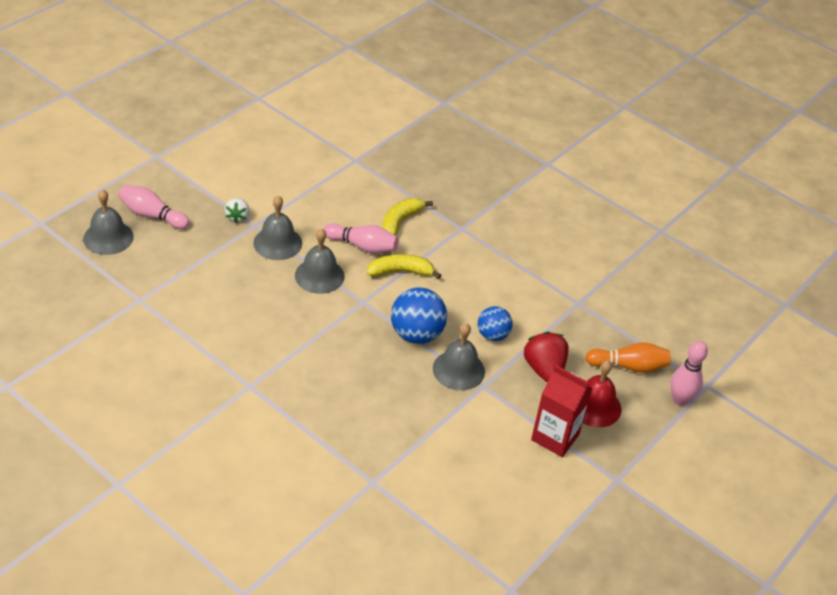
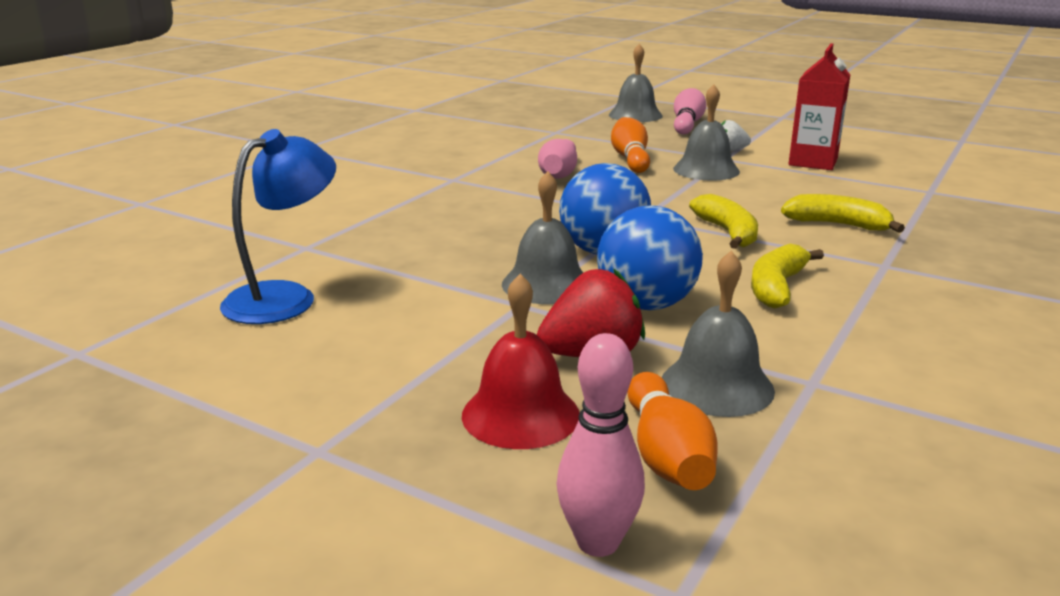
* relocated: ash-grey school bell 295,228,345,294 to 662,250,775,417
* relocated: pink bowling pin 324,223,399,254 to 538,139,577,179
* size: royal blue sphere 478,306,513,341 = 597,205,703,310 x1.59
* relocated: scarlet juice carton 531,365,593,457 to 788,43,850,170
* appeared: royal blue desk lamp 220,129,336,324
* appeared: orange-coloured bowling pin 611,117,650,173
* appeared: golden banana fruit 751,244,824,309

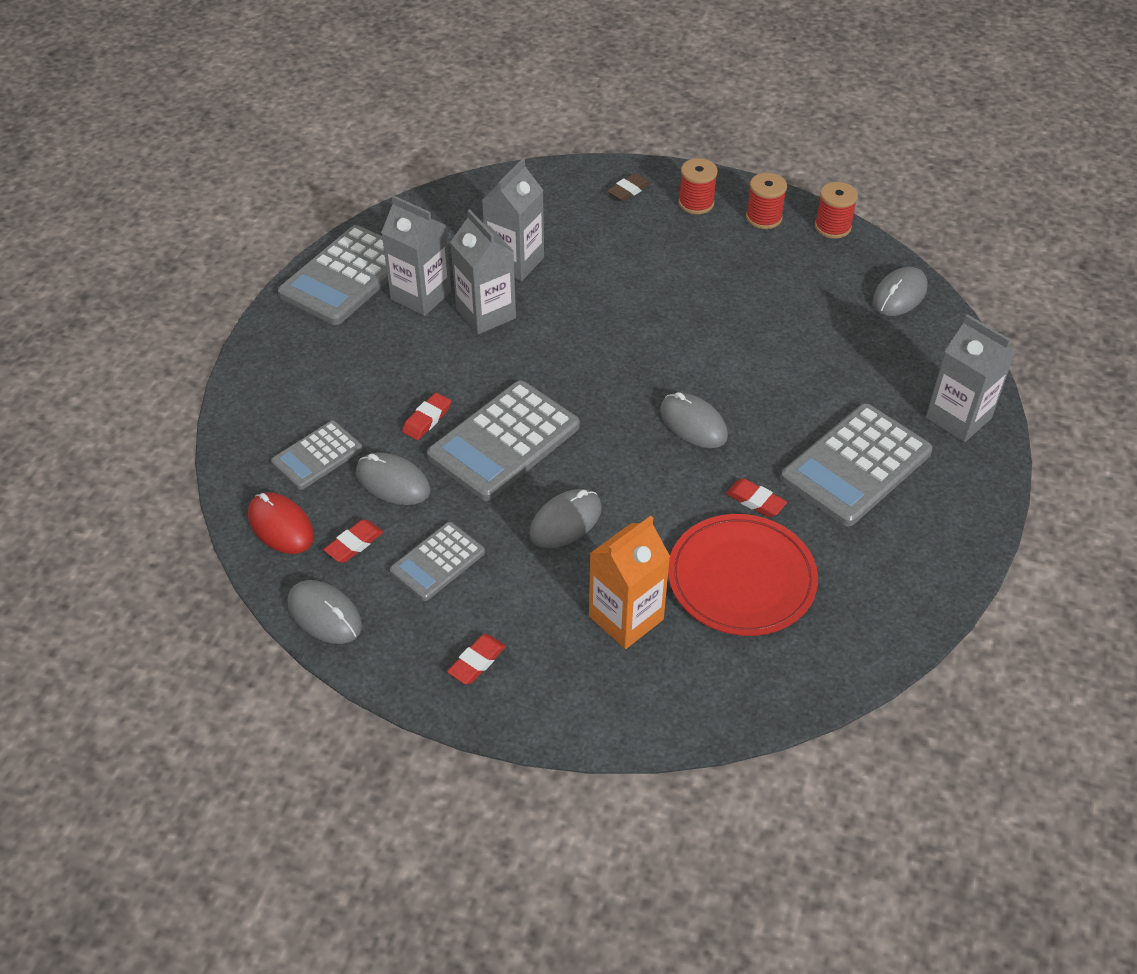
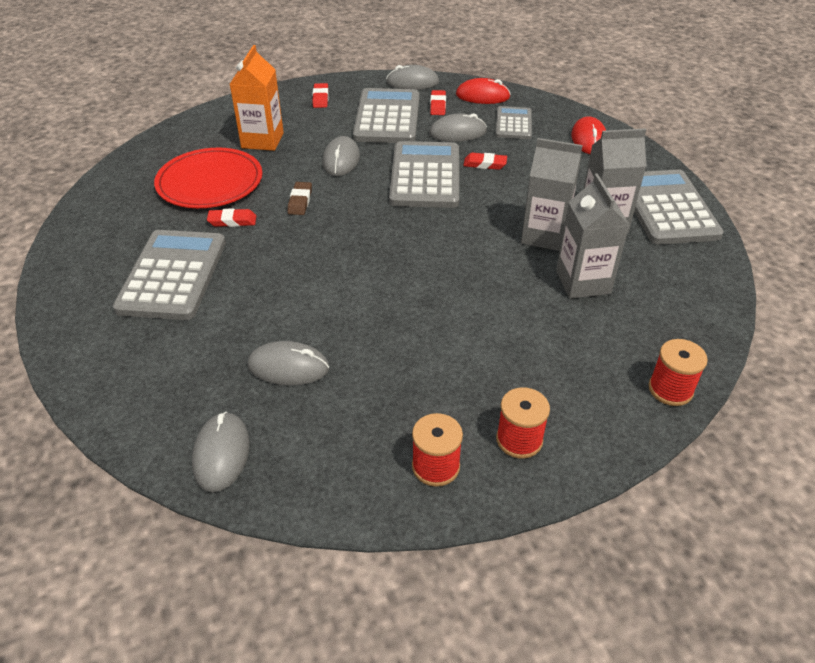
* size: ash-grey pocket calculator 390,522,485,601 = 353,88,420,143 x1.75
* spun: scarlet eraser 402,393,451,440 = 463,153,507,170 75 degrees counterclockwise
* relocated: brown eraser 607,173,651,202 to 287,182,312,215
* relocated: ash-grey computer mouse 660,392,728,448 to 247,341,329,386
* relocated: scarlet bobbin 815,182,858,239 to 649,339,708,406
* missing: ash-grey juice carton 926,314,1015,442
* appeared: scarlet computer mouse 571,116,606,154

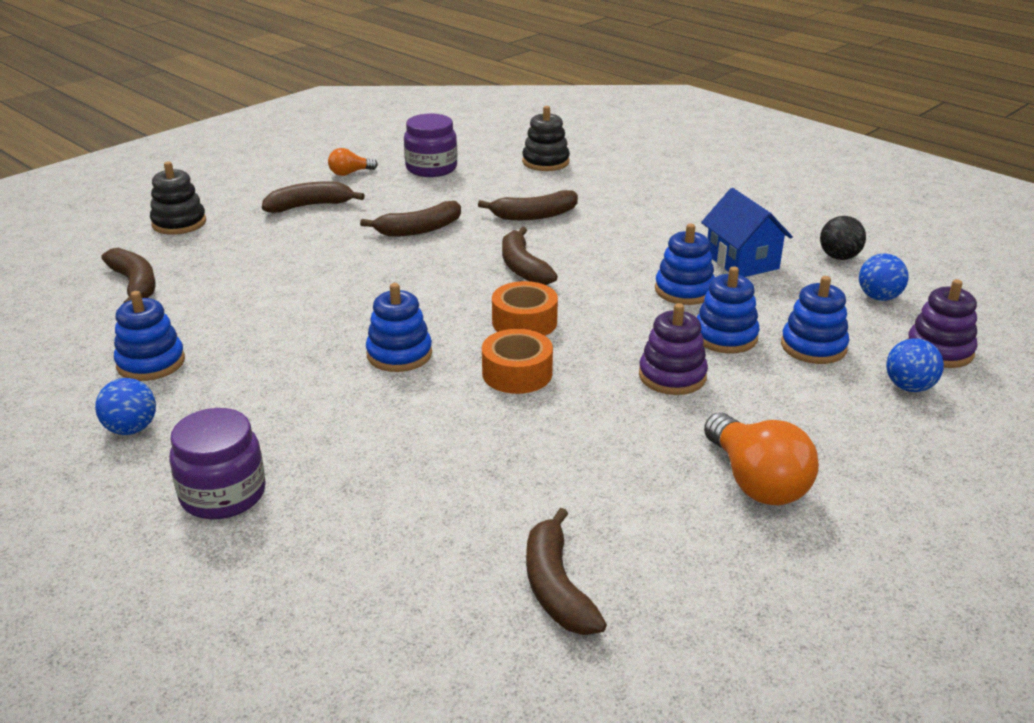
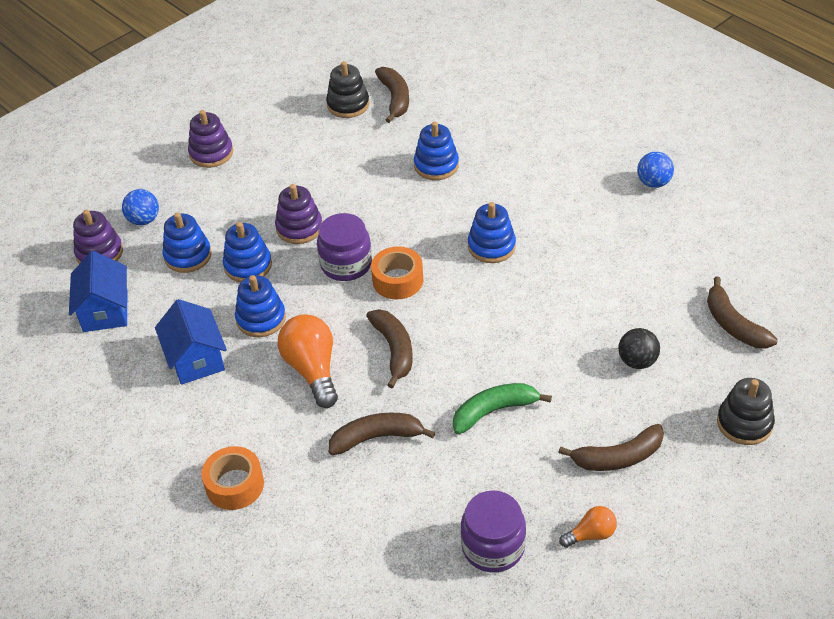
* relocated: royal blue ring stacker 114,291,185,381 to 414,121,459,180
* relocated: royal purple preserve jar 170,408,266,519 to 317,213,372,281
* colour: brown banana fruit 360,201,461,237 to emerald banana fruit 453,383,552,434
* relocated: orange-coloured sticky tape 482,329,553,394 to 201,446,264,510
* relocated: black ring stacker 522,106,570,171 to 326,61,369,118
* relocated: orange-coloured bulb 704,413,819,505 to 278,314,338,408
* relocated: black sphere 820,216,866,260 to 619,328,660,369
* exchanged: royal blue sphere 859,254,909,301 to royal blue cottage 69,251,127,332
* appeared: royal purple ring stacker 188,110,233,168

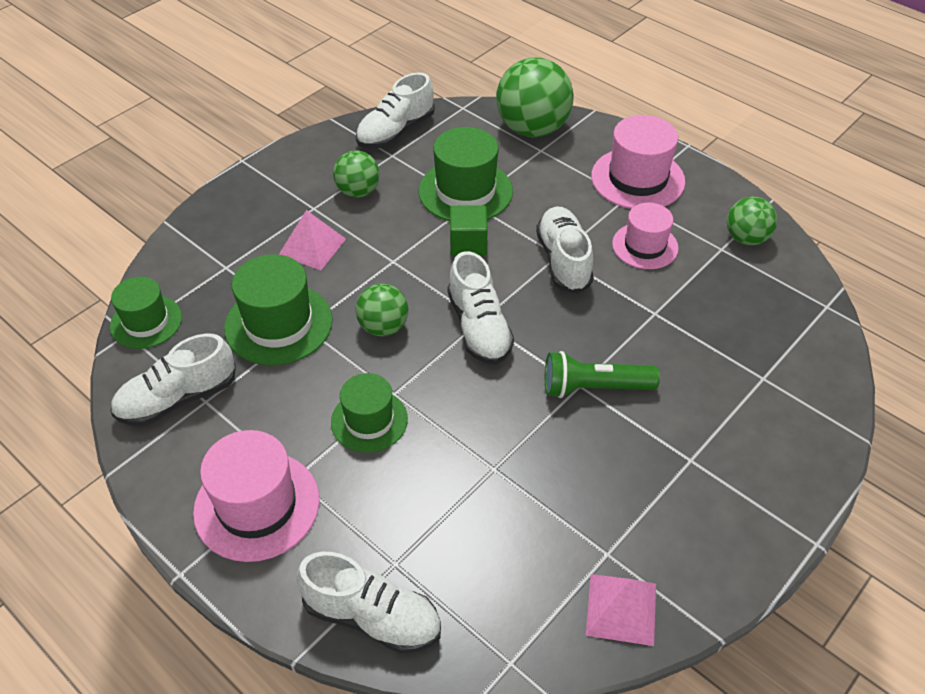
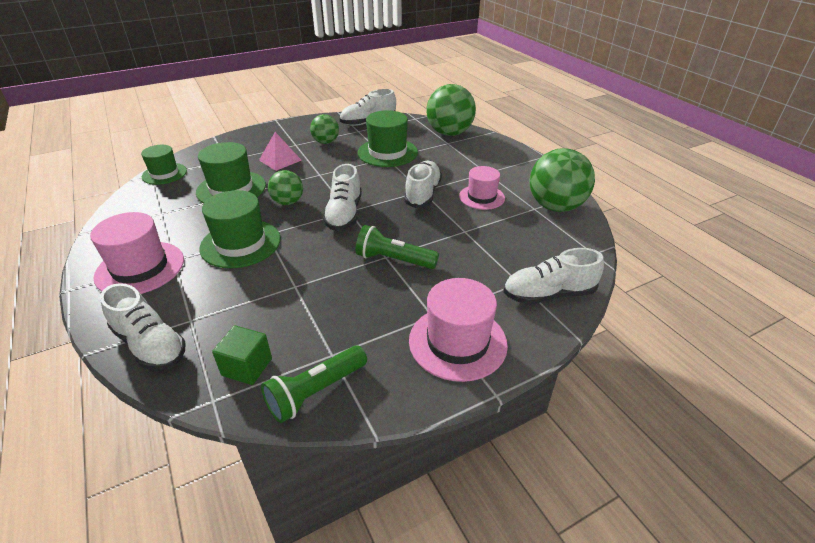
* relocated: snow-white sneaker 110,334,236,426 to 503,248,604,304
* size: emerald hat 331,373,408,453 = 199,190,281,268 x1.52
* relocated: emerald cube 450,205,488,256 to 212,325,272,385
* exchanged: pink solid pyramid 586,574,656,646 to emerald pocket torch 261,345,367,423
* relocated: pink hat 591,115,685,209 to 409,278,508,382
* size: emerald sphere 727,197,777,246 = 530,148,595,212 x1.76

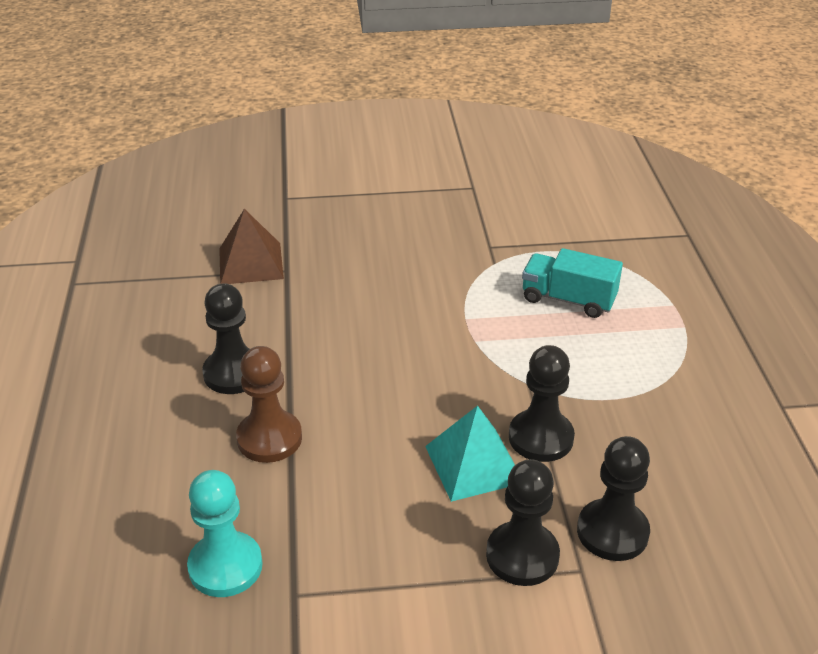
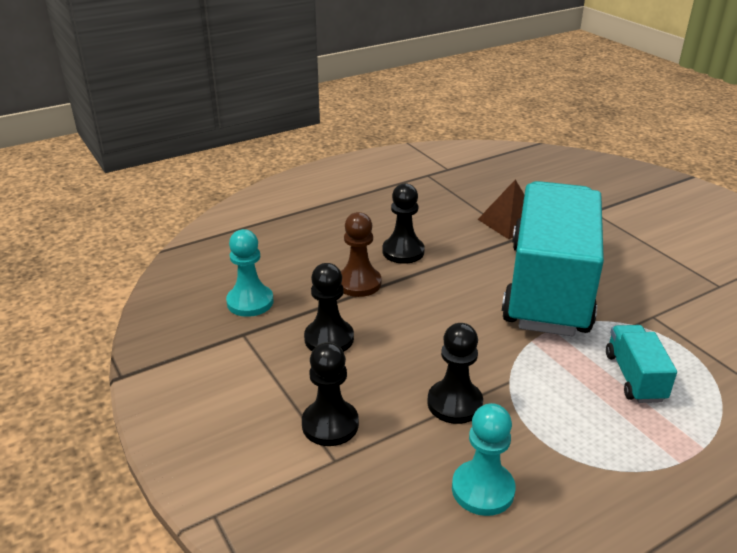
* missing: aqua solid pyramid 425,405,515,502
* relocated: black game pawn 577,436,650,561 to 304,263,354,352
* appeared: aqua game pawn 452,403,515,516
* appeared: aqua truck 502,181,604,336

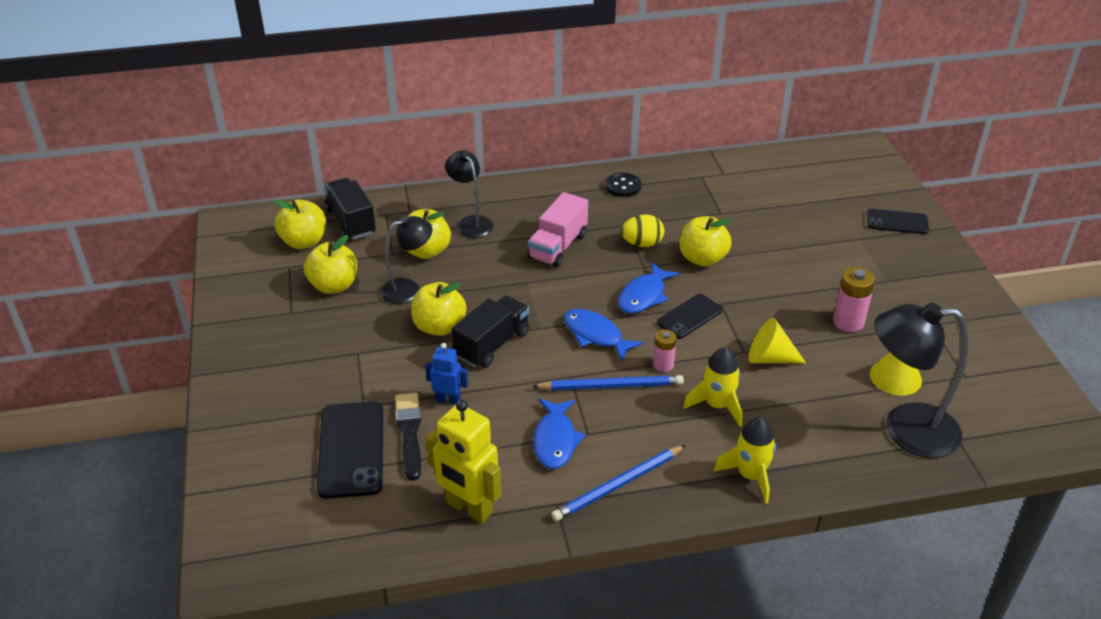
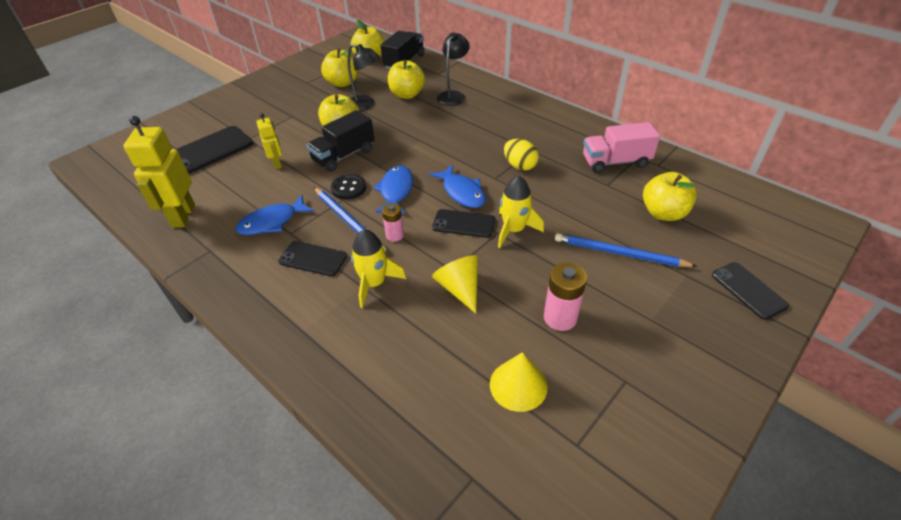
* missing: black brush 395,393,421,481
* colour: royal blue robot 425,343,468,405 to golden robot 256,113,282,169
* spun: black truck 451,295,529,368 = 306,110,375,172 135 degrees clockwise
* relocated: pink truck 528,192,588,267 to 583,122,660,173
* relocated: royal blue lead pencil 551,445,686,521 to 555,233,697,267
* relocated: black shirt button 605,172,642,197 to 331,174,366,200
* spun: royal blue fish figure 618,262,679,314 = 429,165,486,208 120 degrees counterclockwise
* relocated: golden apple fruit 680,216,732,266 to 643,172,697,221
* relocated: golden spaceship 714,417,776,503 to 498,176,544,248
* missing: black desk lamp 874,302,968,458
* appeared: black mobile phone 278,241,347,276

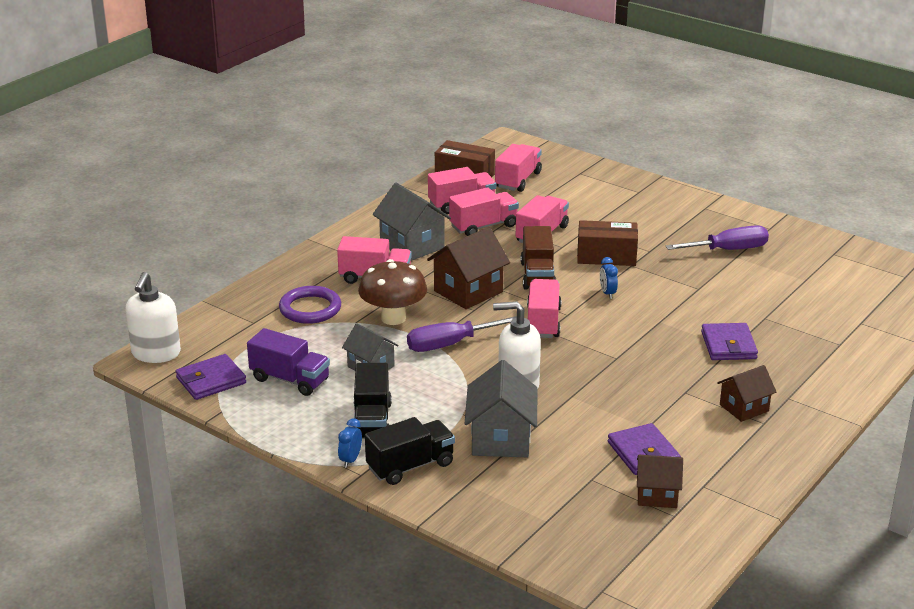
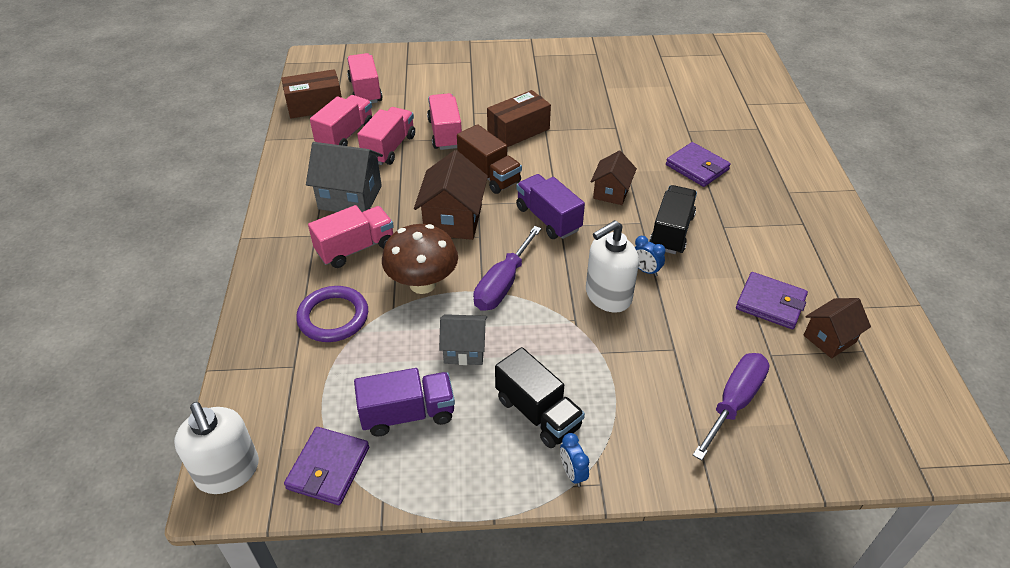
* relocated: black truck 365,417,455,485 to 649,185,697,254
* missing: ash-grey cottage 465,360,538,457
* colour: pink truck 527,279,562,338 to royal purple truck 516,174,585,239
* relocated: royal blue clock 600,257,618,299 to 635,236,665,276
* relocated: royal purple flat screwdriver 666,225,769,250 to 693,353,769,461
* relocated: brown cottage 717,365,776,422 to 591,151,637,205

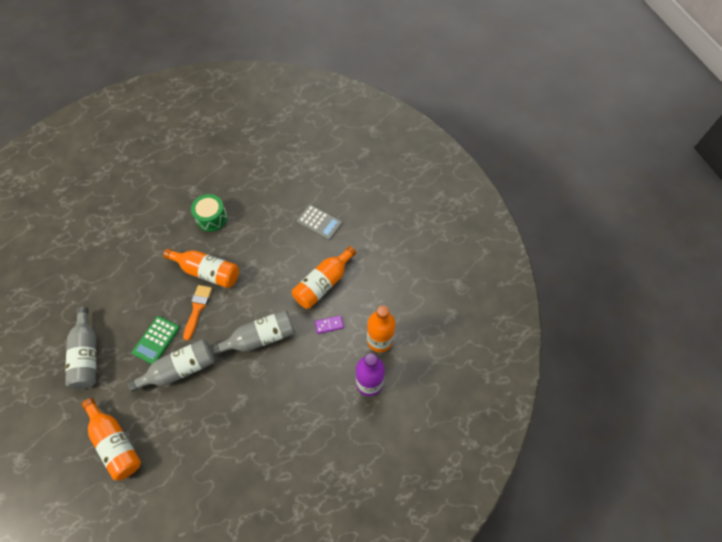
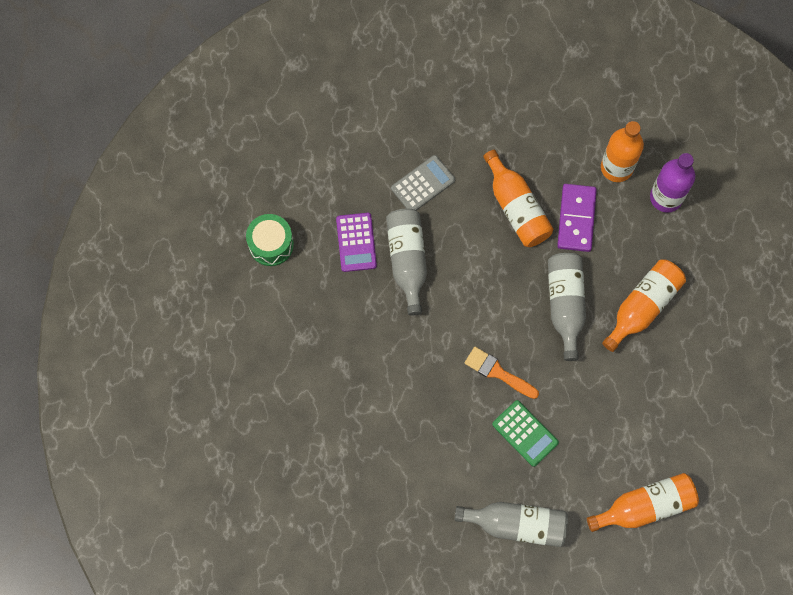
* relocated: ash-grey flask 128,339,215,392 to 386,209,427,316
* relocated: orange-coloured flask 163,248,239,288 to 602,260,686,352
* relocated: emerald snare drum 191,194,228,232 to 246,214,294,266
* size: royal purple domino piece 315,315,344,334 = 557,184,597,252 x1.88
* appeared: royal purple pocket calculator 336,213,377,272

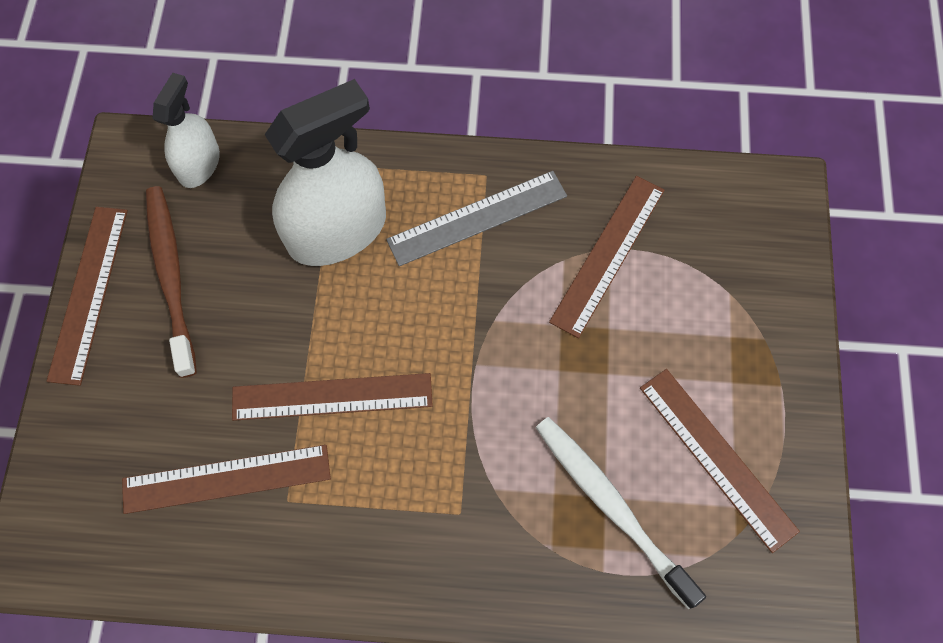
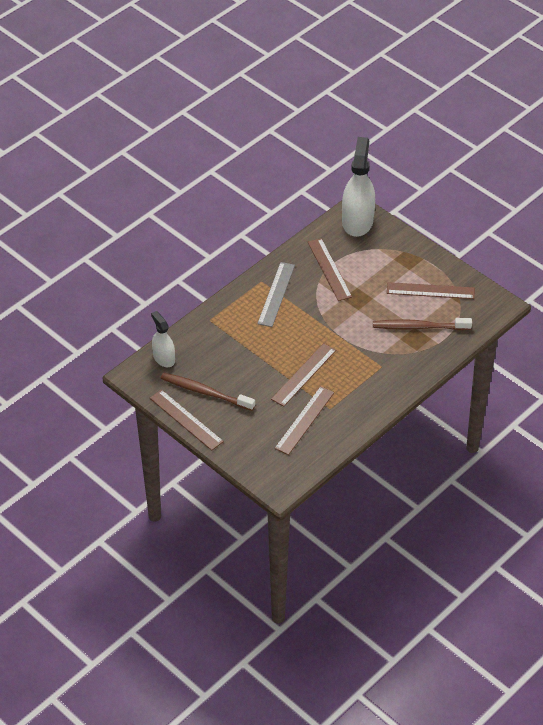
* relocated: snow-white spray bottle 264,79,386,266 to 342,137,375,237
* colour: snow-white dental brush 536,417,706,609 to brown dental brush 373,318,472,330

